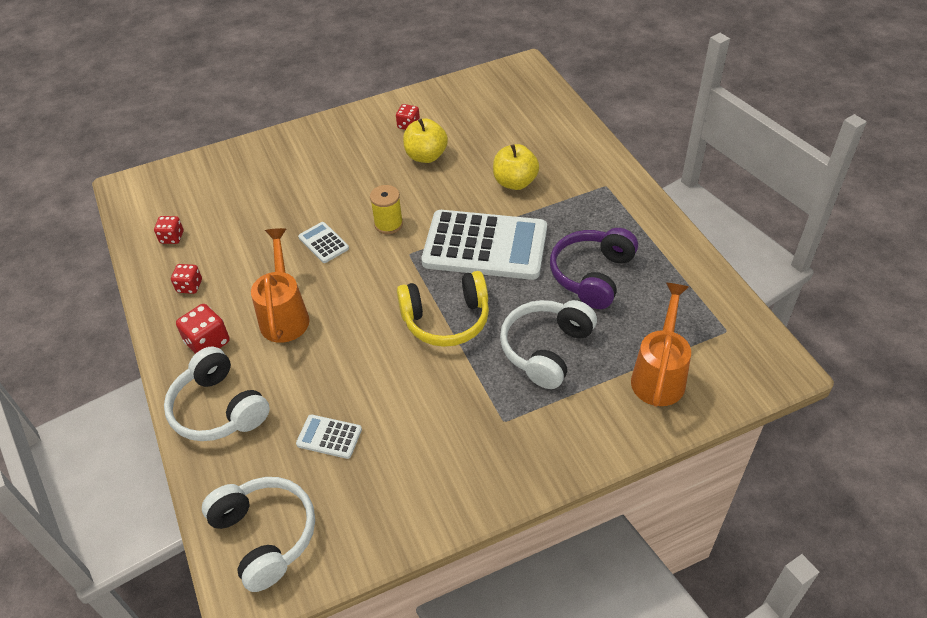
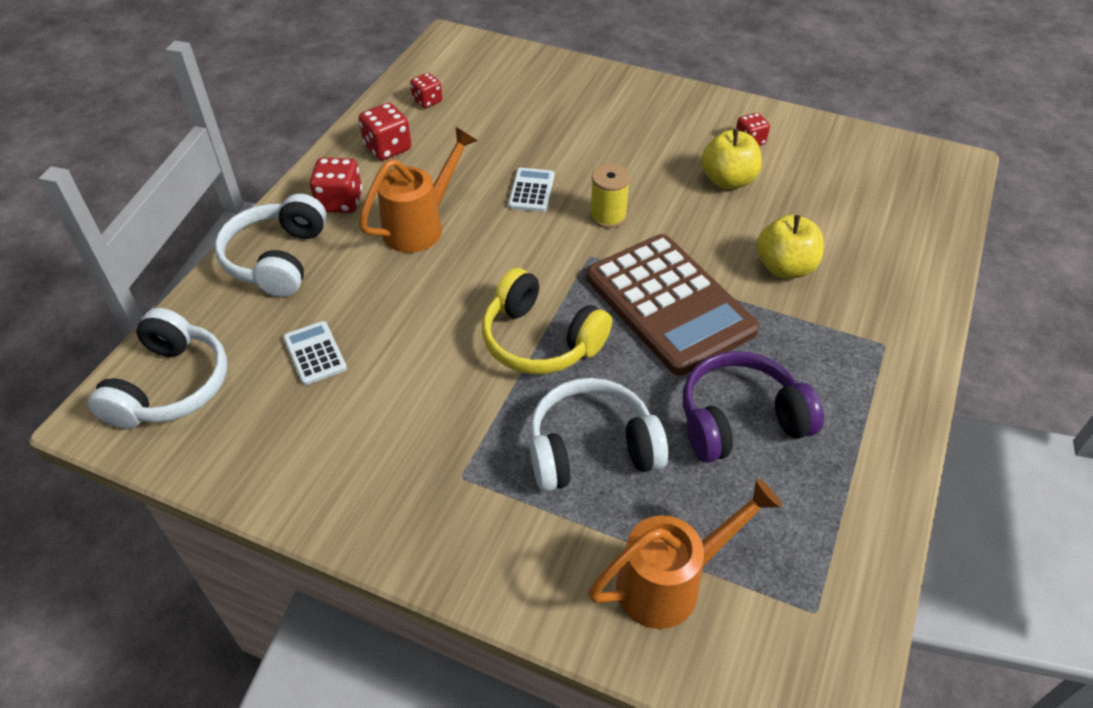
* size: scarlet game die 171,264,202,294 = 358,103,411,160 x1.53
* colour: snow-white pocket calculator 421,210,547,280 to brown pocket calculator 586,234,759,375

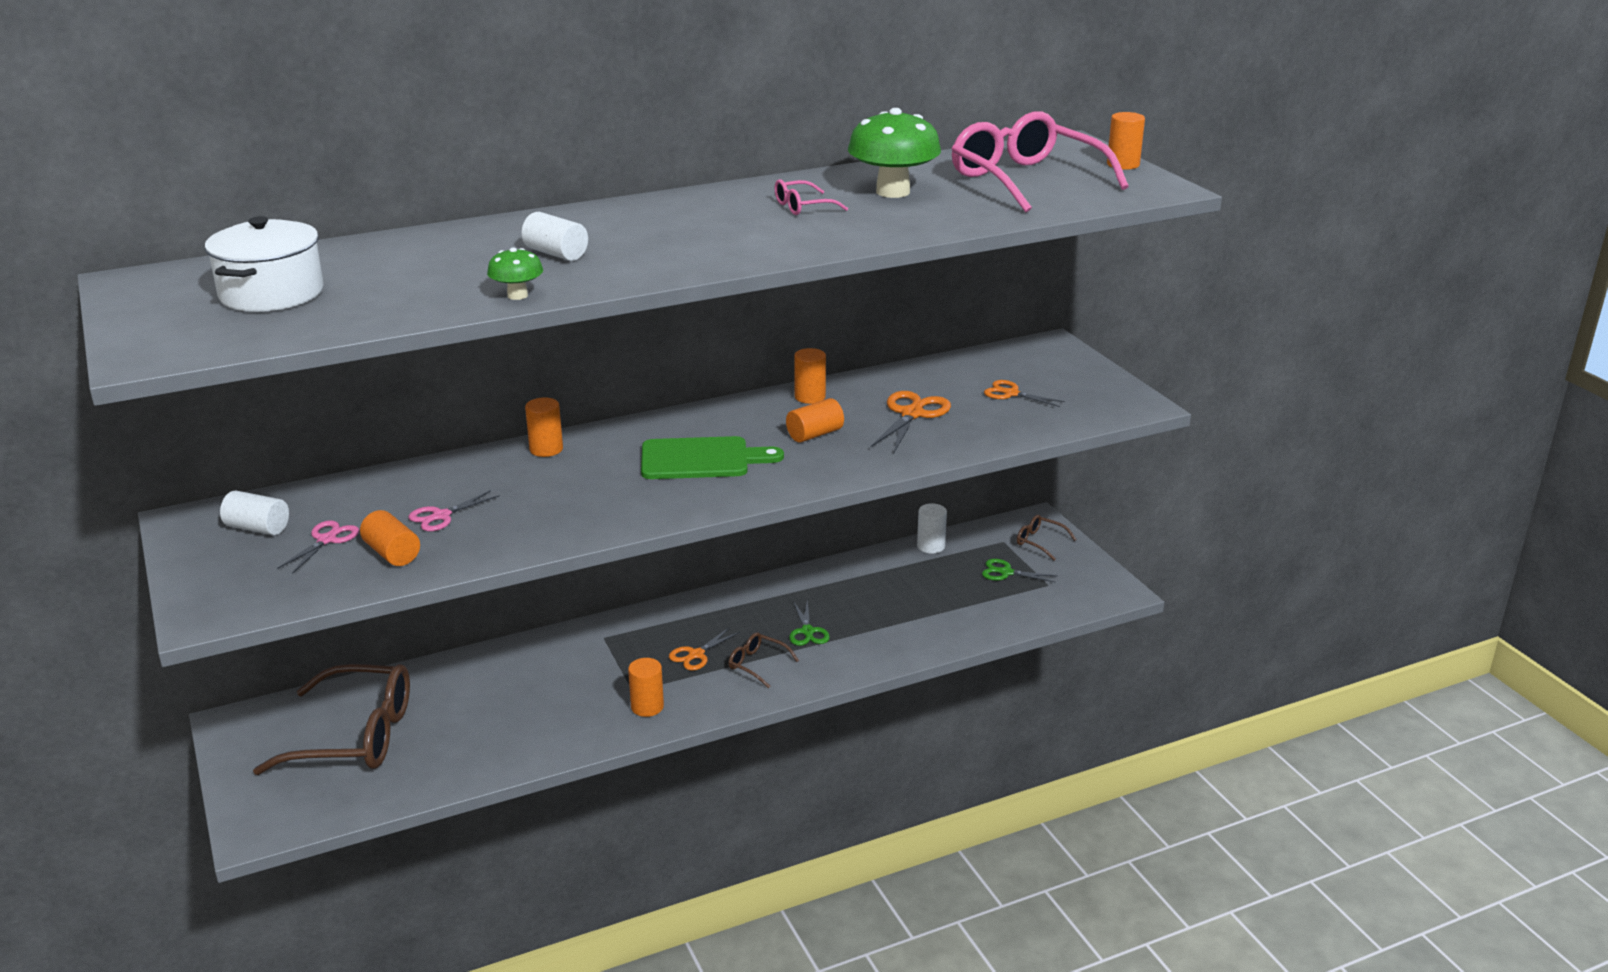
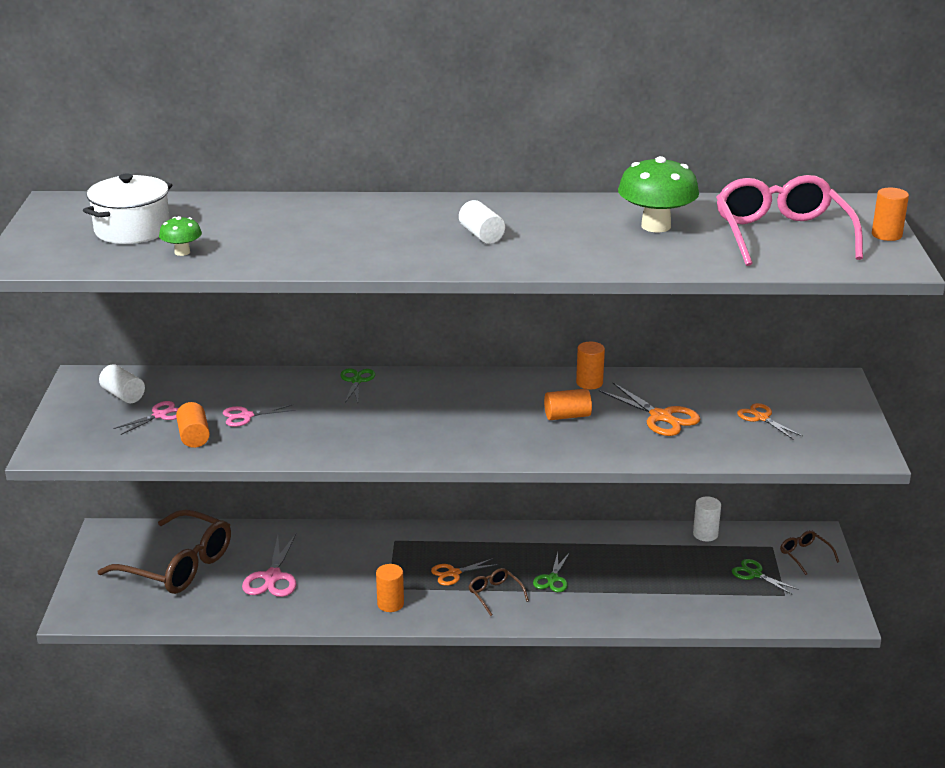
* relocated: emerald toadstool 487,247,543,300 to 159,216,202,256
* relocated: snow-white solid cylinder 521,212,588,261 to 459,200,505,244
* exchanged: orange-coloured solid cylinder 525,398,563,457 to emerald scissors 340,368,375,403
* missing: emerald bread board 641,436,784,479
* missing: pink eyeglasses 775,179,848,215
* spun: orange-coloured scissors 871,391,951,452 = 599,383,700,436 90 degrees clockwise
* appeared: pink scissors 242,534,296,597

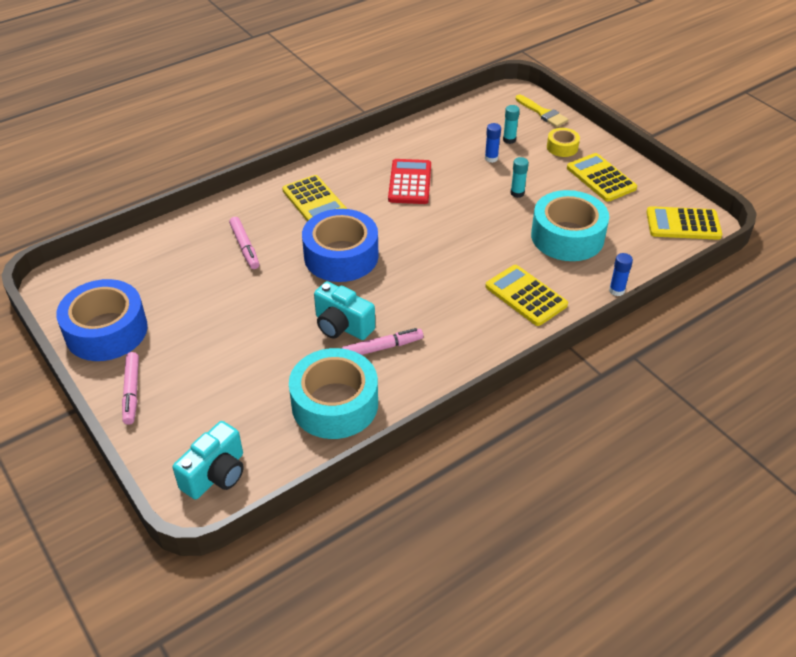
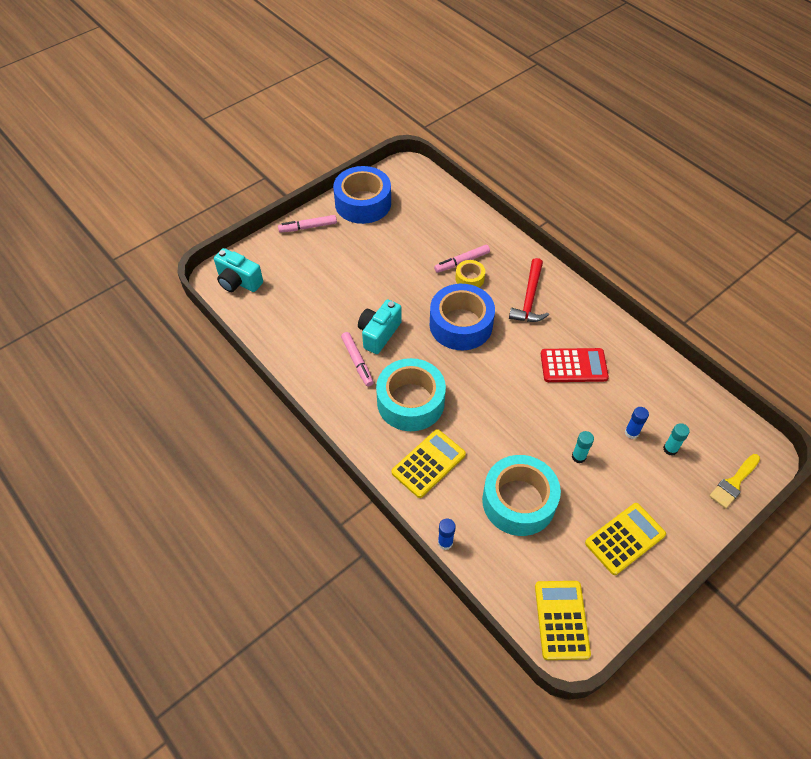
* exchanged: golden pocket calculator 282,175,347,221 to scarlet carpenter's hammer 509,258,549,322
* relocated: aqua sticky tape 289,348,378,439 to 376,358,446,431
* relocated: golden sticky tape 547,128,580,157 to 455,260,485,288

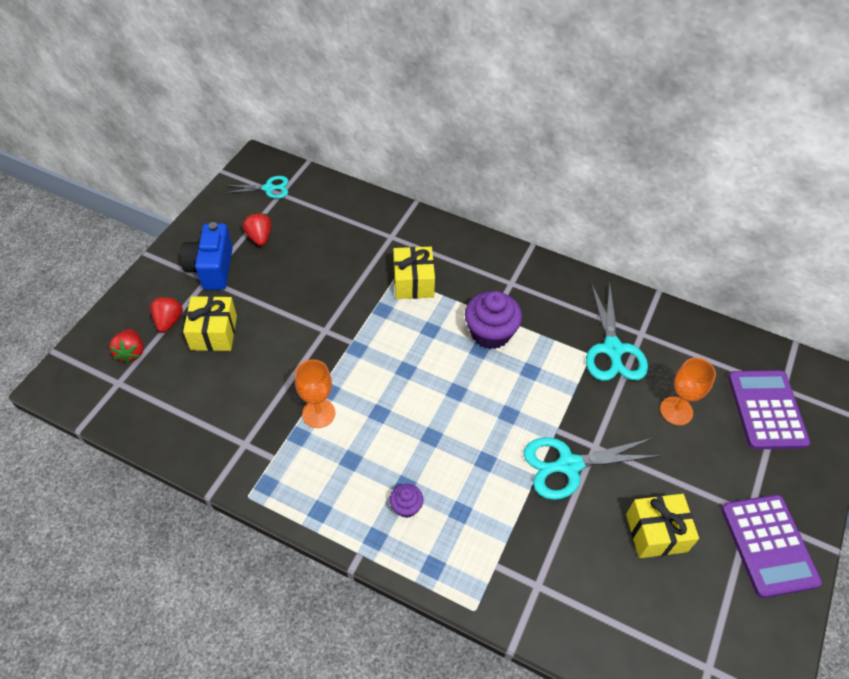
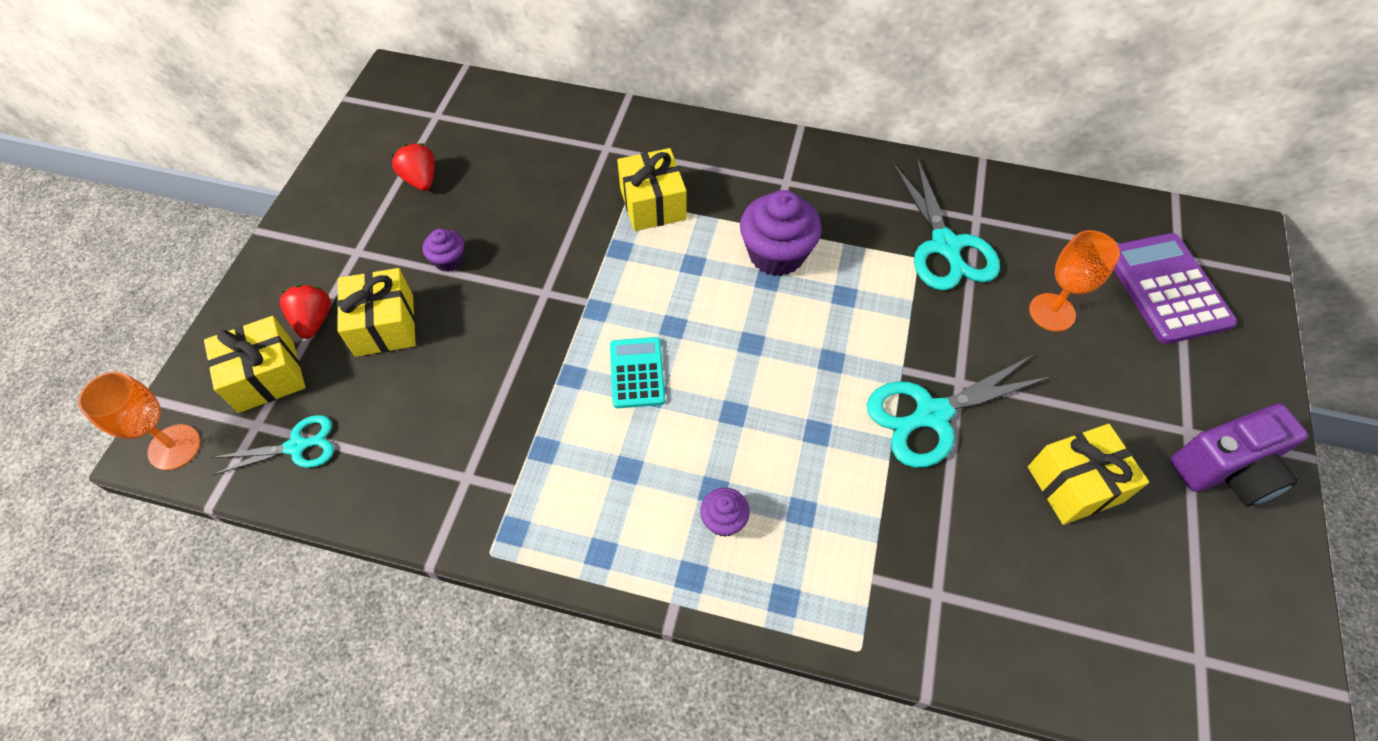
* exchanged: scarlet strawberry 109,329,143,363 to golden gift 204,316,306,413
* missing: royal blue compact camera 180,222,233,290
* relocated: aqua scissors 225,176,289,199 to 212,415,334,475
* relocated: orange-coloured chalice 295,359,335,428 to 78,371,200,470
* exchanged: royal purple pocket calculator 721,495,822,598 to royal purple compact camera 1170,403,1308,507
* appeared: royal purple fairy cake 423,229,464,272
* appeared: aqua pocket calculator 610,337,665,408

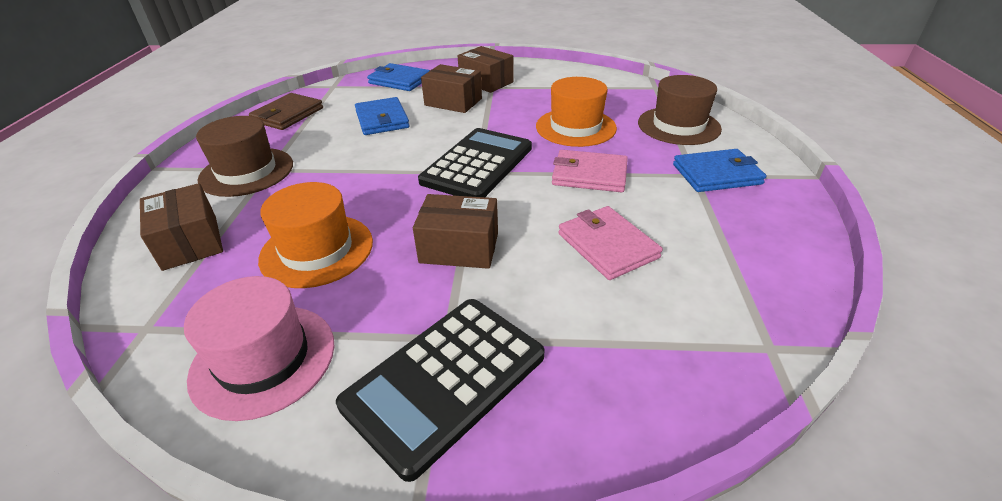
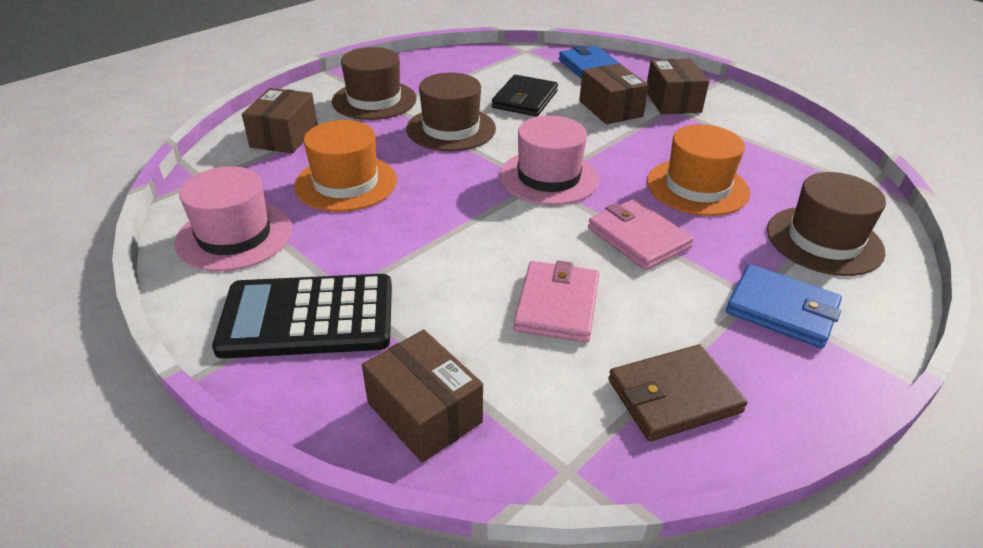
* relocated: brown card wallet 249,93,323,130 to 608,345,747,442
* colour: royal blue card wallet 355,97,410,135 to black card wallet 492,75,558,116
* relocated: brown box 413,194,498,269 to 362,330,483,463
* exchanged: black pocket calculator 418,128,532,197 to pink hat 499,115,599,205
* appeared: brown hat 406,73,496,151

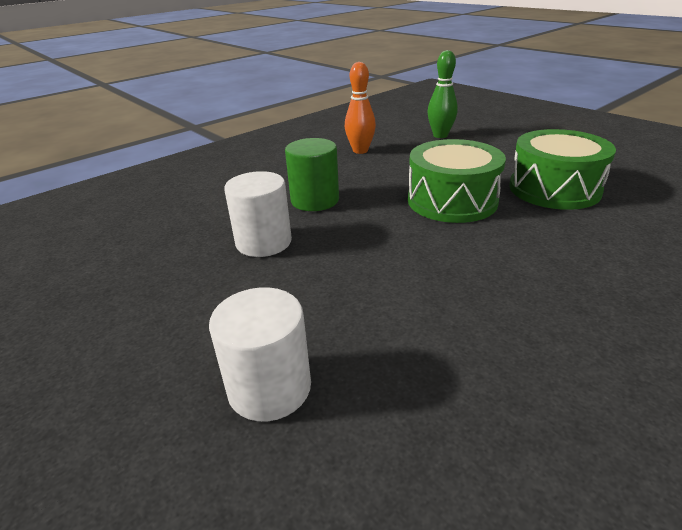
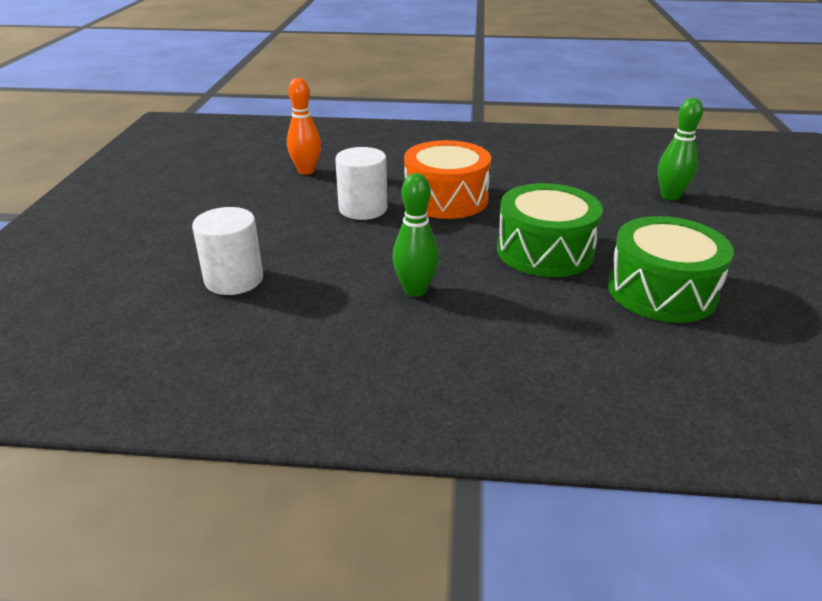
* exchanged: emerald solid cylinder 285,138,339,211 to orange-coloured snare drum 404,140,491,219
* relocated: orange-coloured bowling pin 345,62,376,154 to 287,78,321,175
* appeared: emerald bowling pin 392,173,439,297

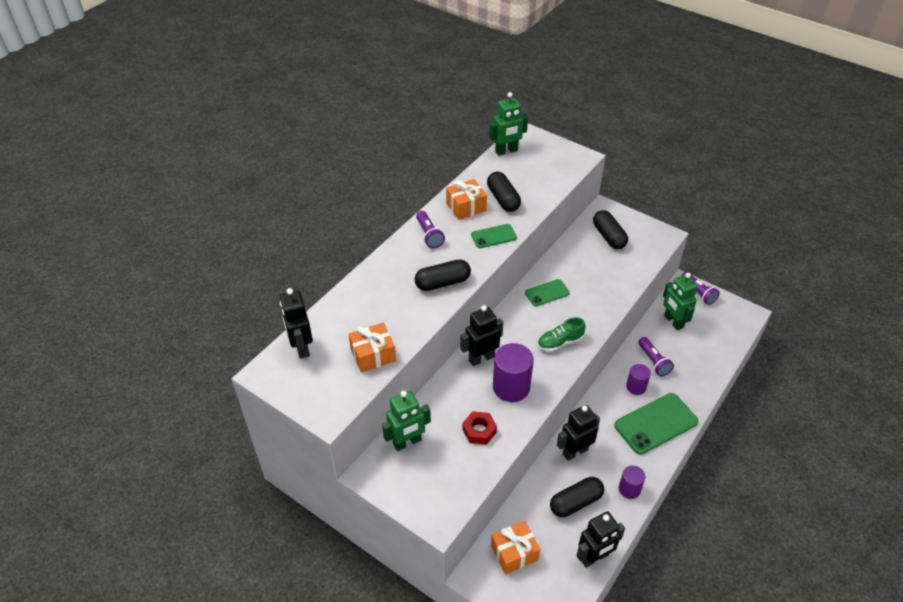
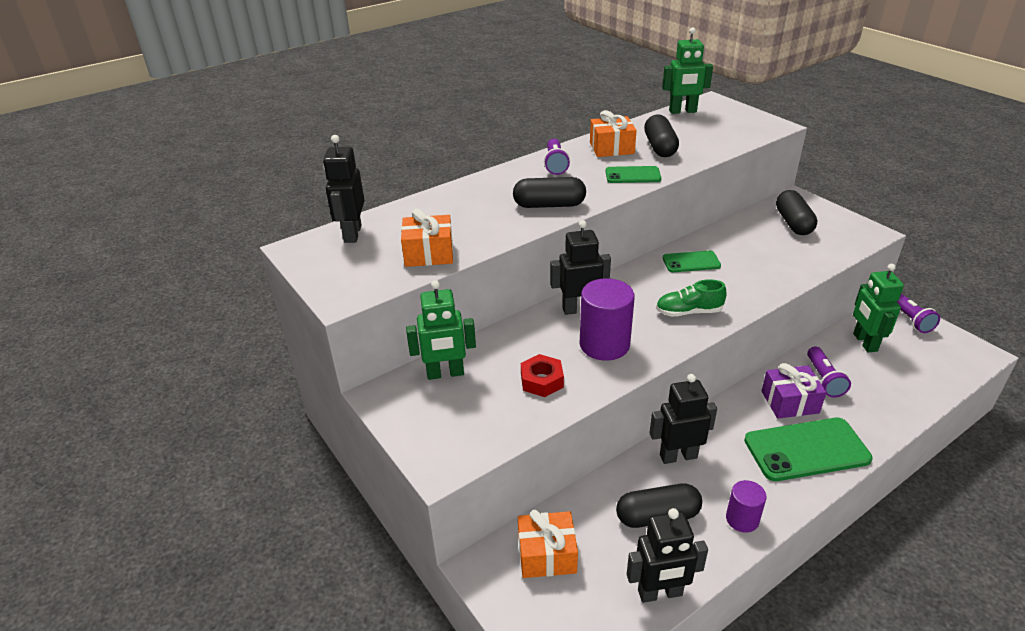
* exchanged: royal purple solid cylinder 626,364,651,395 to royal purple gift 762,363,827,419

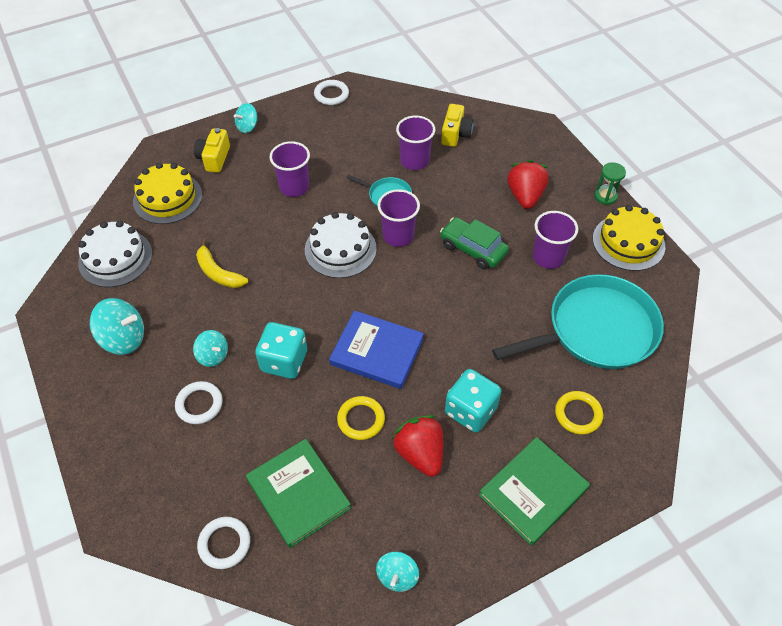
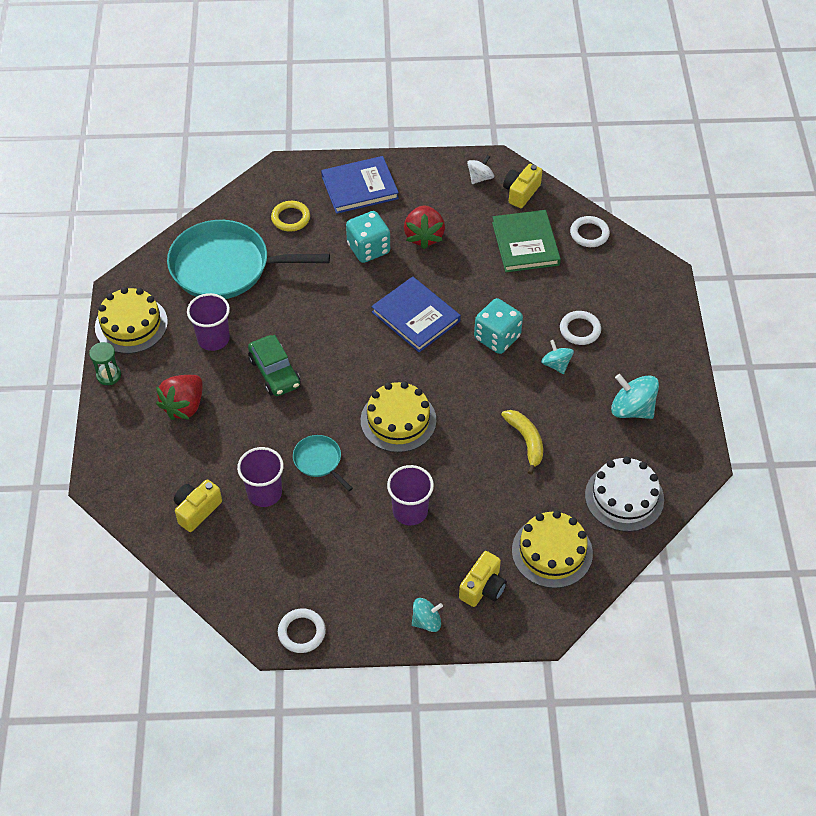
* colour: snow-white cake 305,212,377,278 to golden cake 361,381,436,452
* missing: golden torus 337,396,385,440
* colour: aqua whirligig 376,552,419,592 to snow-white whirligig 467,155,494,184
* missing: royal purple cup 377,189,420,247
* colour: emerald hardback 479,437,590,546 to royal blue hardback 321,156,399,214
* appeared: golden compact camera 503,164,542,208

